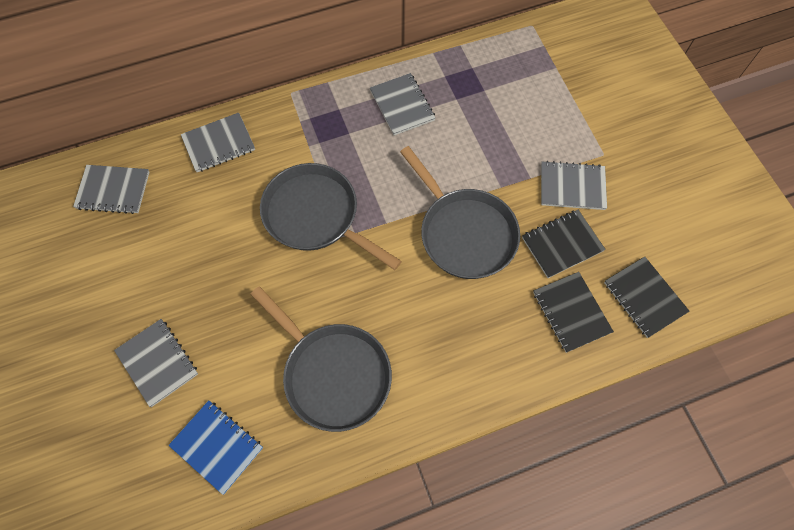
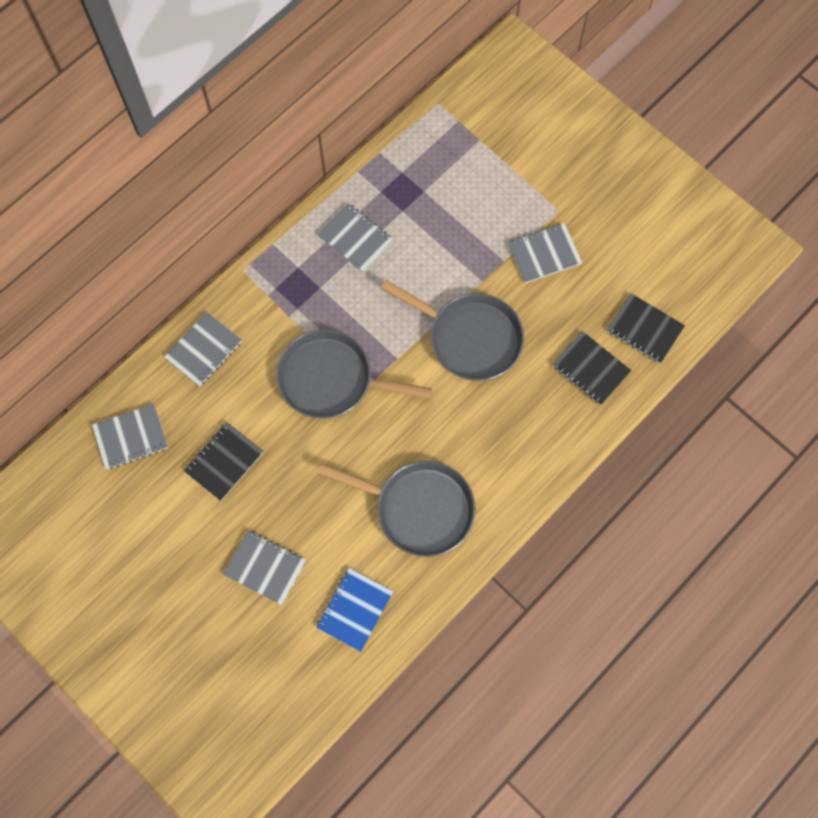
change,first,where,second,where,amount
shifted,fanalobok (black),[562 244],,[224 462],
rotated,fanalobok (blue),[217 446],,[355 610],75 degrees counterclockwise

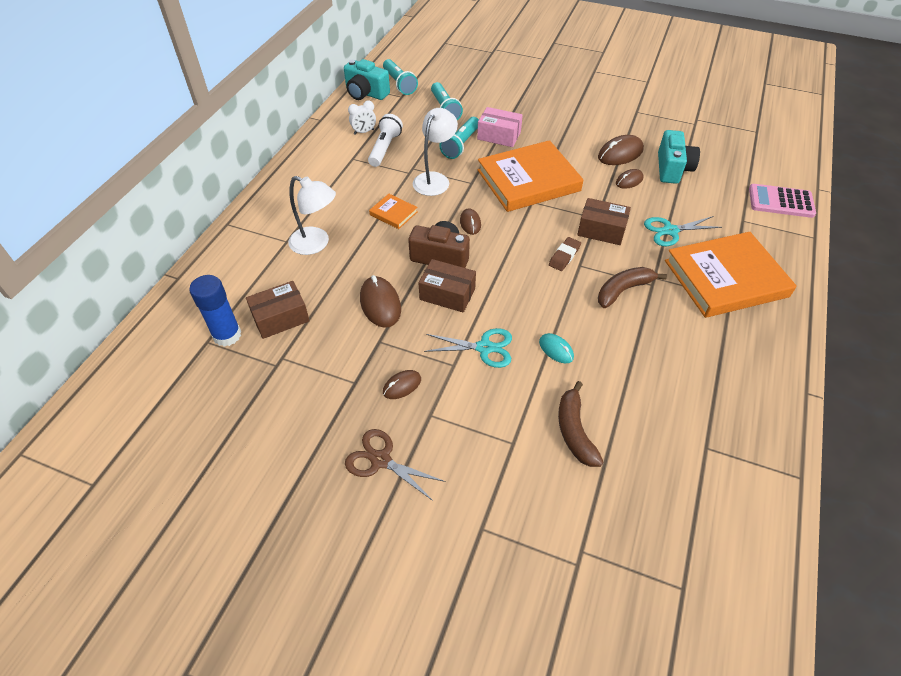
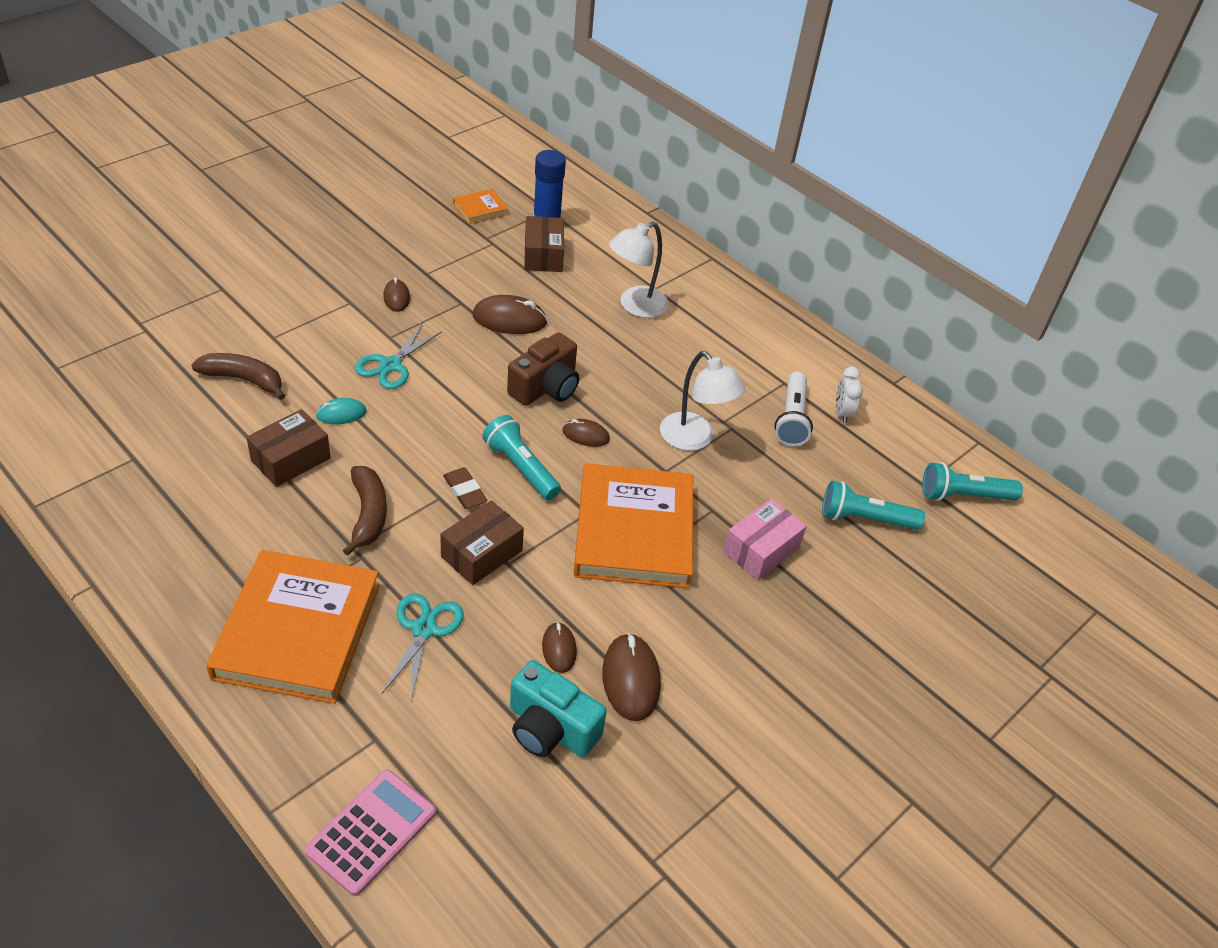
change,first,where,second,where,amount
gone,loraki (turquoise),[366 93],,,
gone,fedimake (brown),[380 460],,,
shifted,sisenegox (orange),[393 213],,[480 209],
shifted,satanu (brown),[447 294],,[290 459],
shifted,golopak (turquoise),[460 145],,[521 467],
rotated,golopak (white),[385 148],,[791 419],60 degrees clockwise

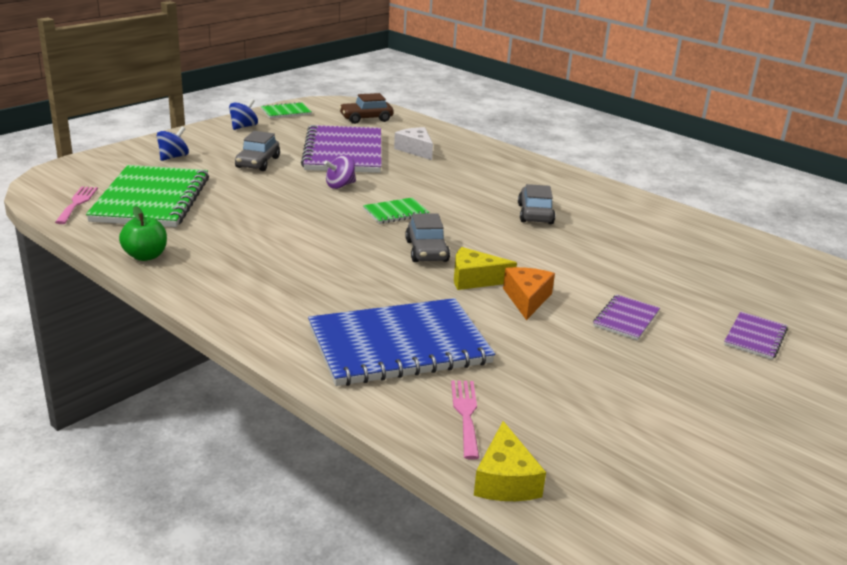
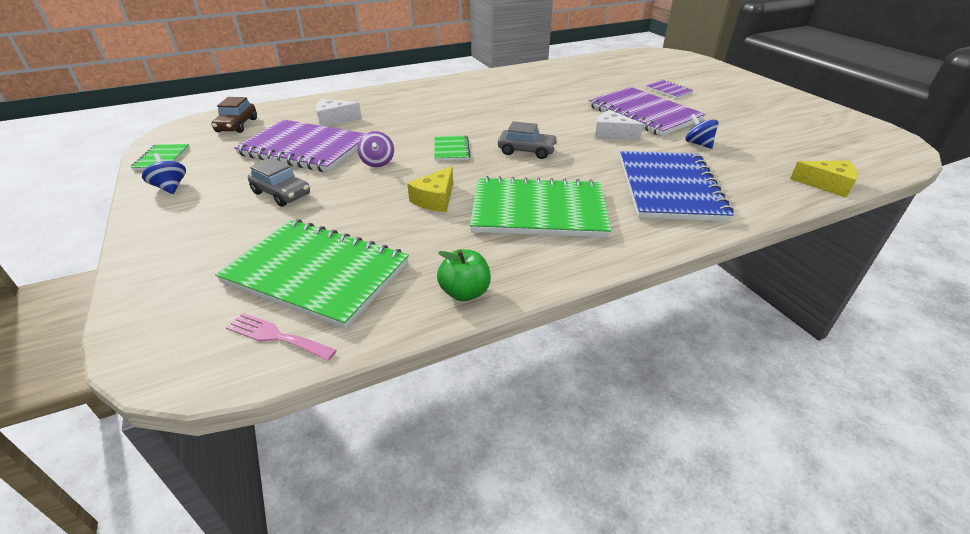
change,first,where,second,where,amount
gone,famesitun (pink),[466 414],,,
gone,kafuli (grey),[535 214],,,
new,,,fanalobok (green),[538 211],
shifted,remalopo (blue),[173 157],,[698 144],
shifted,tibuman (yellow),[475 279],,[435 199],
repainted,tibuman (orange),[527 299],tibuman (white),[612 134],
scaled,fanalobok (purple),[626 319],,[643 113],x2.20

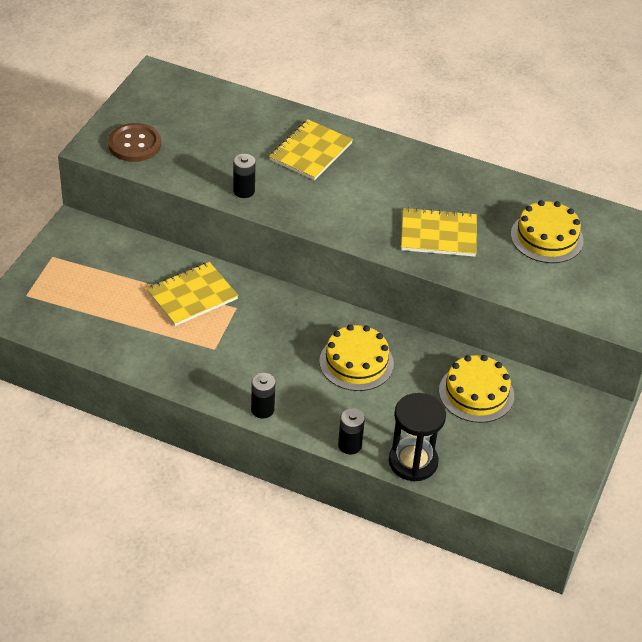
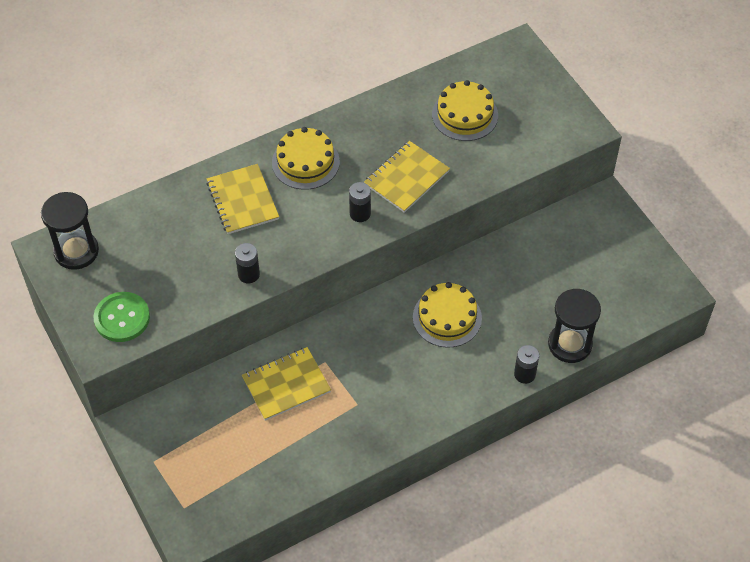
change,first,where,second,where,amount
new,,,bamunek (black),[76 251],
shifted,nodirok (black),[262 409],,[360 214],
shifted,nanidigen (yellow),[476 393],,[305 162],
repainted,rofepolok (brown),[134 144],rofepolok (green),[122 318],
rotated,fanalobok (yellow),[192 295],,[286 385],60 degrees clockwise

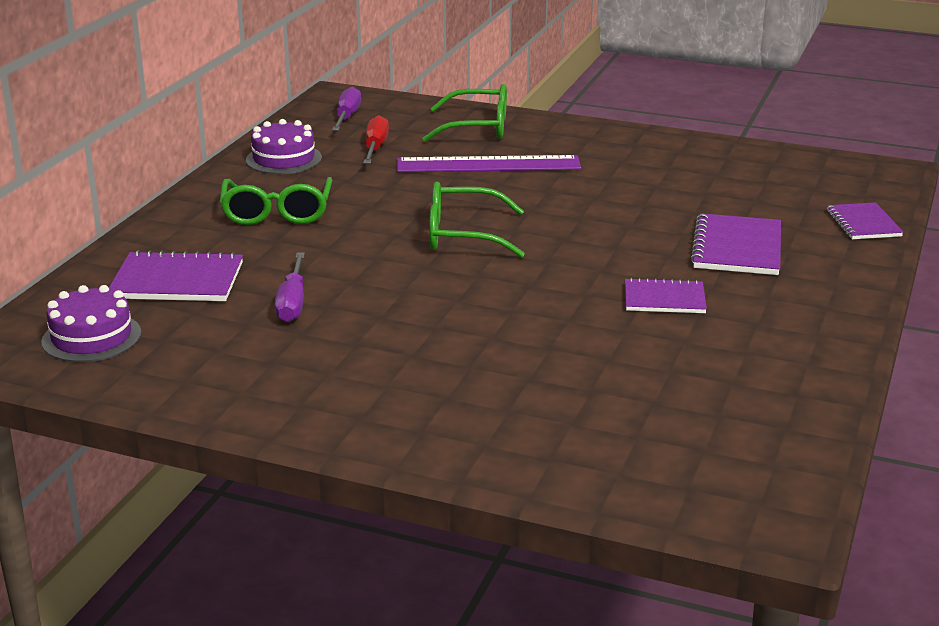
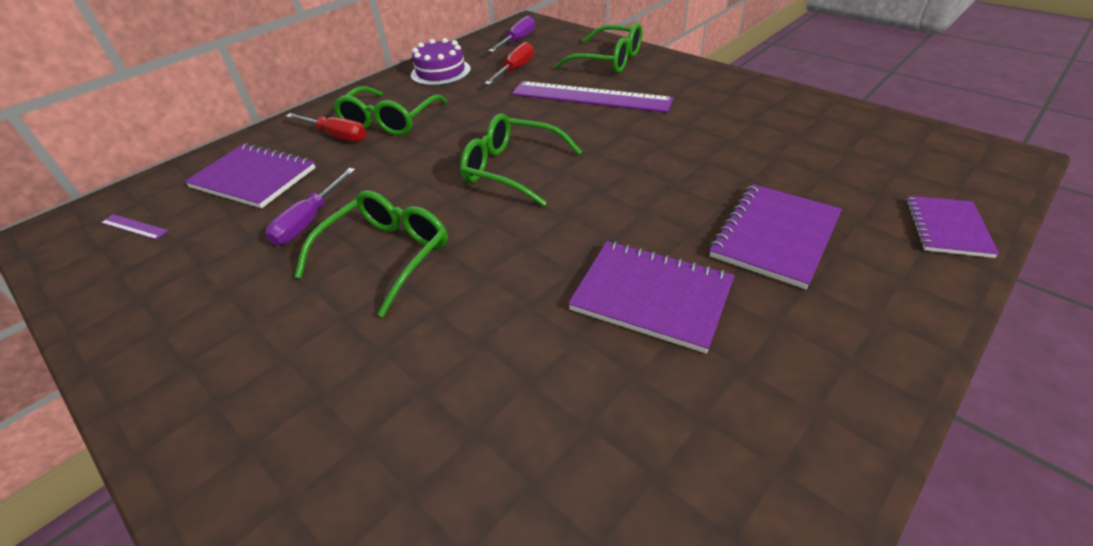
change,first,where,second,where,amount
new,,,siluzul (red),[337 136],
new,,,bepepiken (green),[386 255],
swapped,nanidigen (purple),[91 337],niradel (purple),[134 227],
scaled,fanalobok (purple),[664 299],,[651 296],x1.52

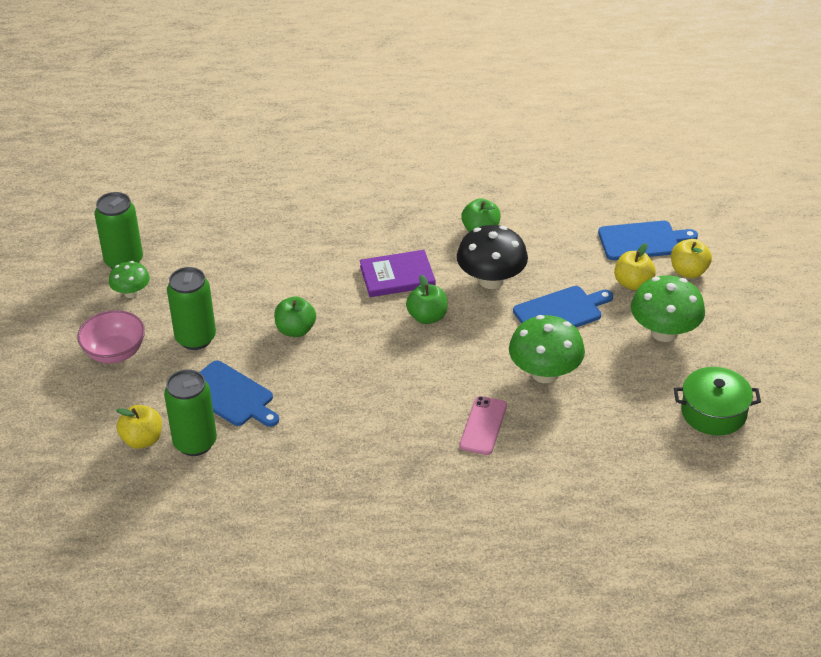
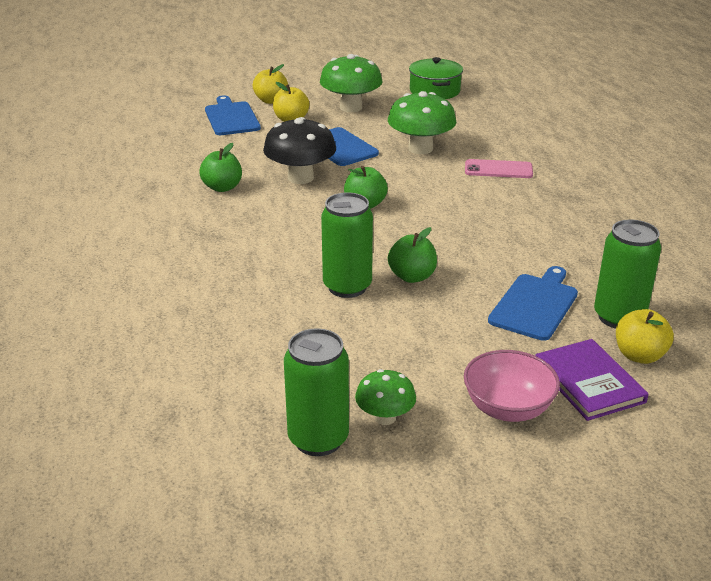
change,first,where,second,where,amount
shifted,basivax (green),[195 338],,[347 287],
shifted,sisenegox (purple),[397 276],,[589 382],

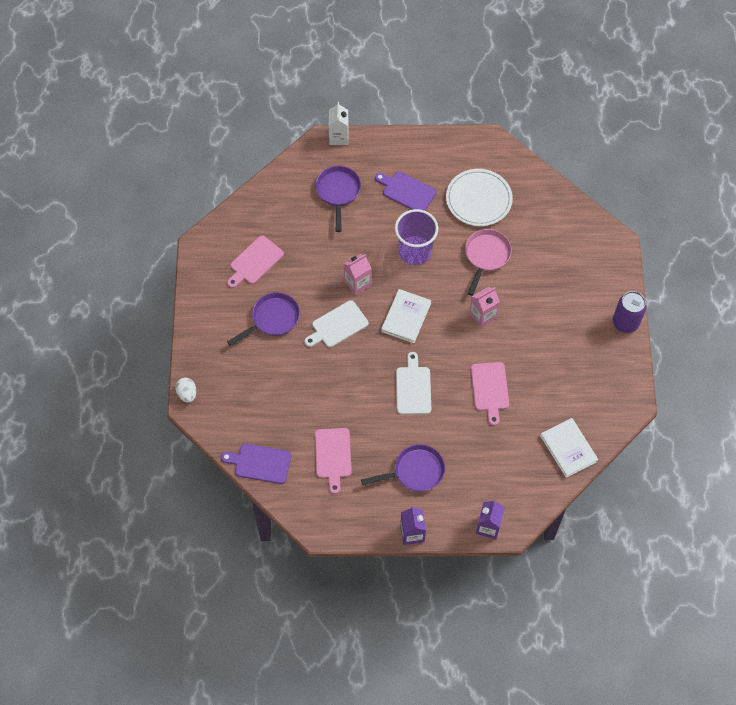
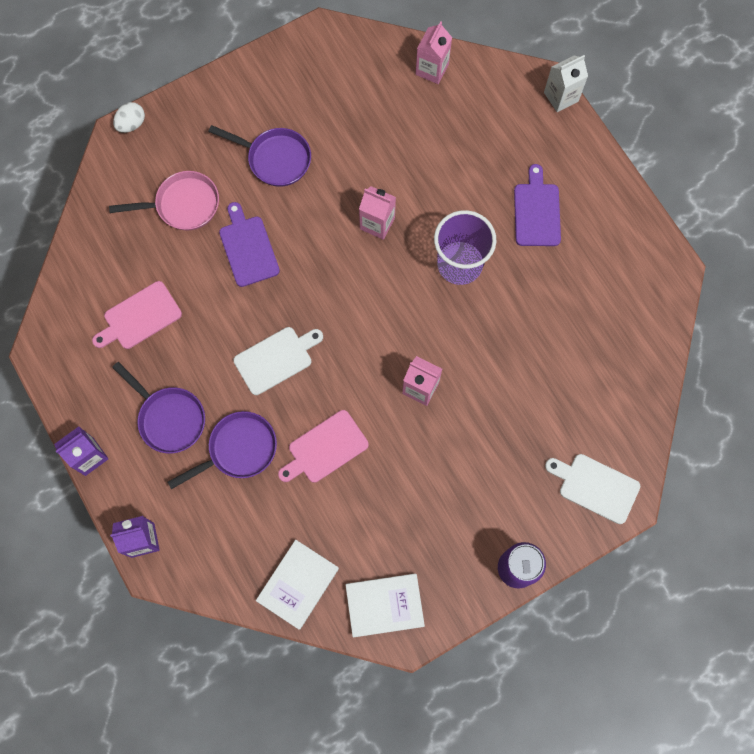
change,first,where,second,where,amount
gone,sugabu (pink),[255 262],,,
gone,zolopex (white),[478 199],,,
new,,,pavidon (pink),[432 69],
shifted,sugabu (purple),[260 463],,[248 248],
shifted,sugabu (white),[337 325],,[595 487],
shifted,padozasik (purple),[338 192],,[238 449],
shifted,sisenegox (white),[406 317],,[384 605],
shifted,padozasik (pink),[486 256],,[183 205],

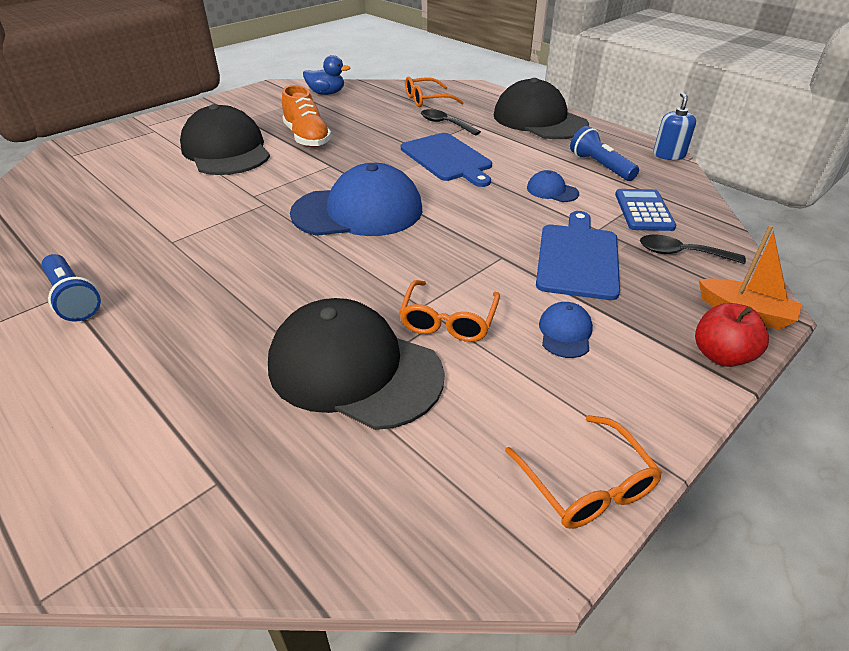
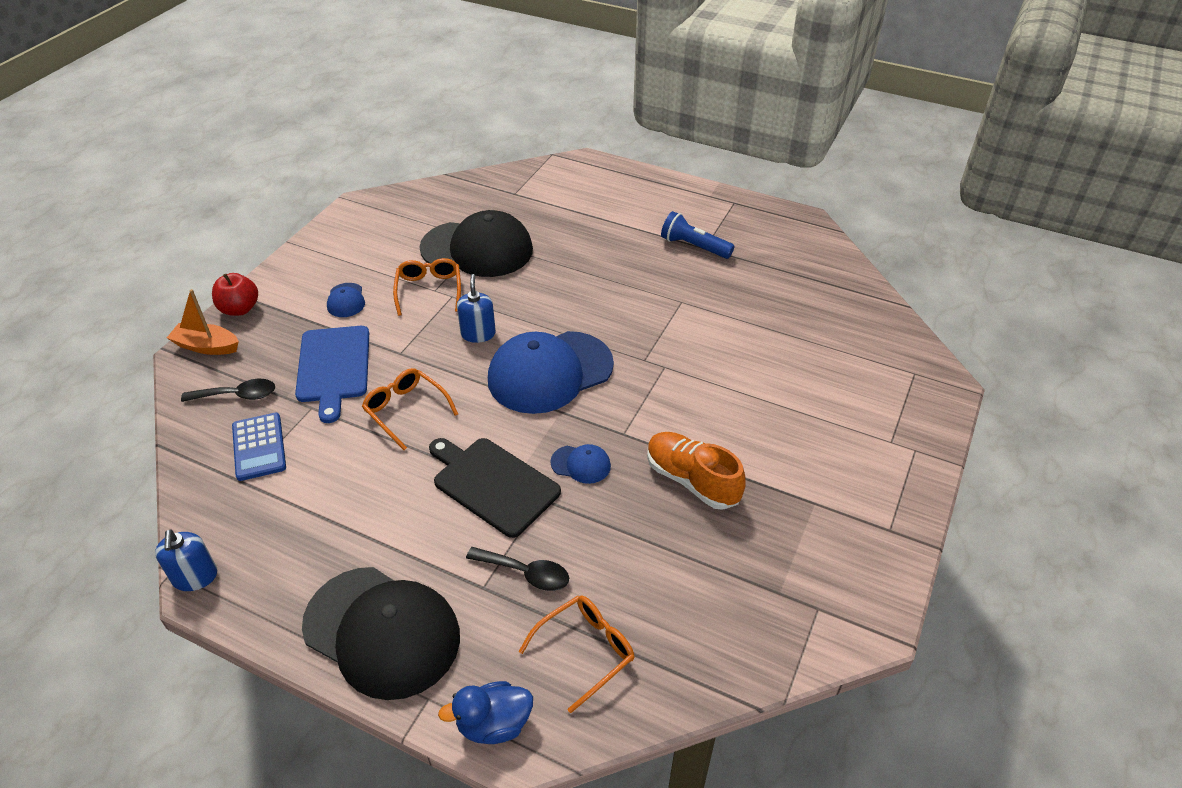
change,first,where,second,where,amount
gone,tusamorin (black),[226 150],,,
gone,golopak (blue),[600 166],,,
new,,,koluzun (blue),[478 334],
shifted,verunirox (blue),[326 93],,[493 724],
shifted,bepepiken (orange),[587 485],,[405 410],
shifted,tusamorin (blue),[552 191],,[581 464],
repainted,sugabu (blue),[447 159],sugabu (black),[493 484],

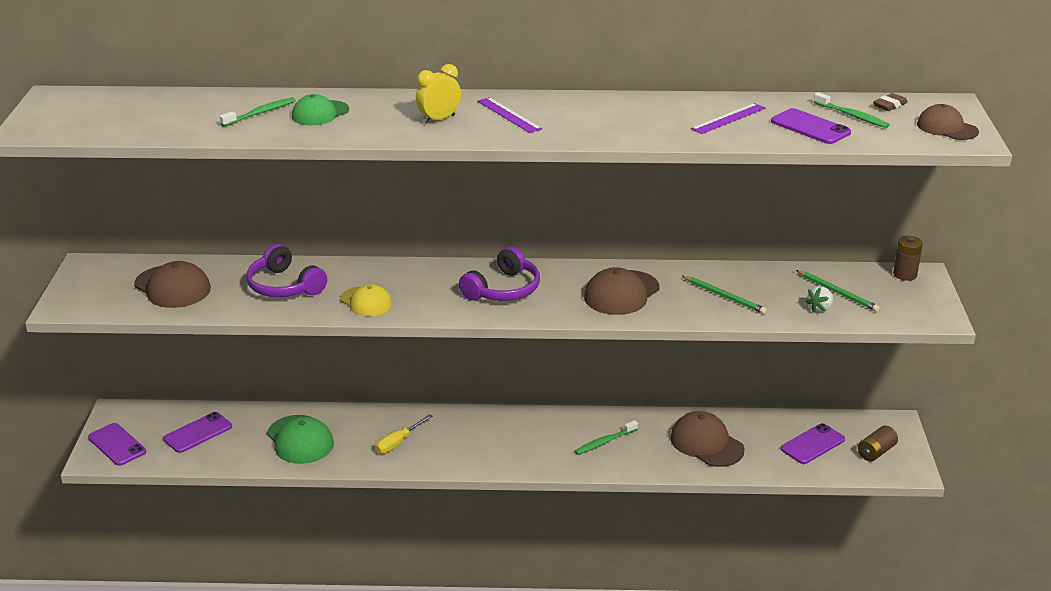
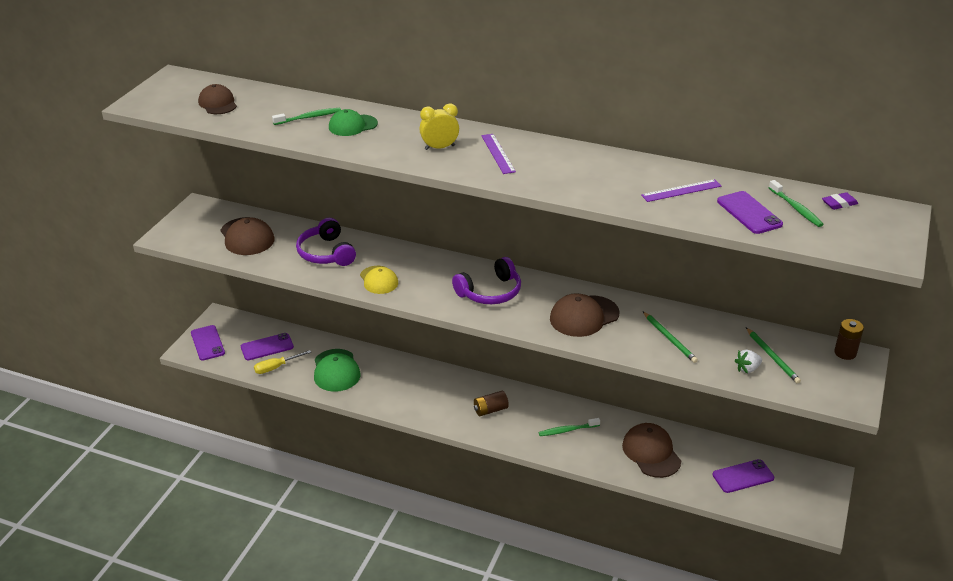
change,first,where,second,where,amount
shifted,siluzul (yellow),[398 443],,[276 367],
shifted,nodirok (brown),[876 452],,[490 410],
shifted,tusamorin (brown),[947 128],,[217 103],
repainted,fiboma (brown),[889 105],fiboma (purple),[839 203],

